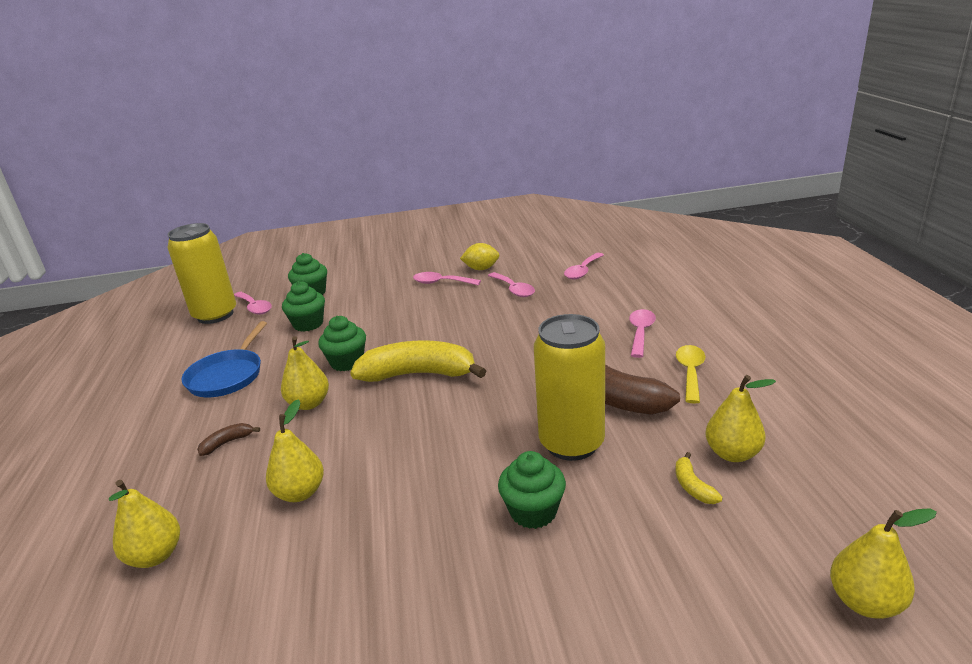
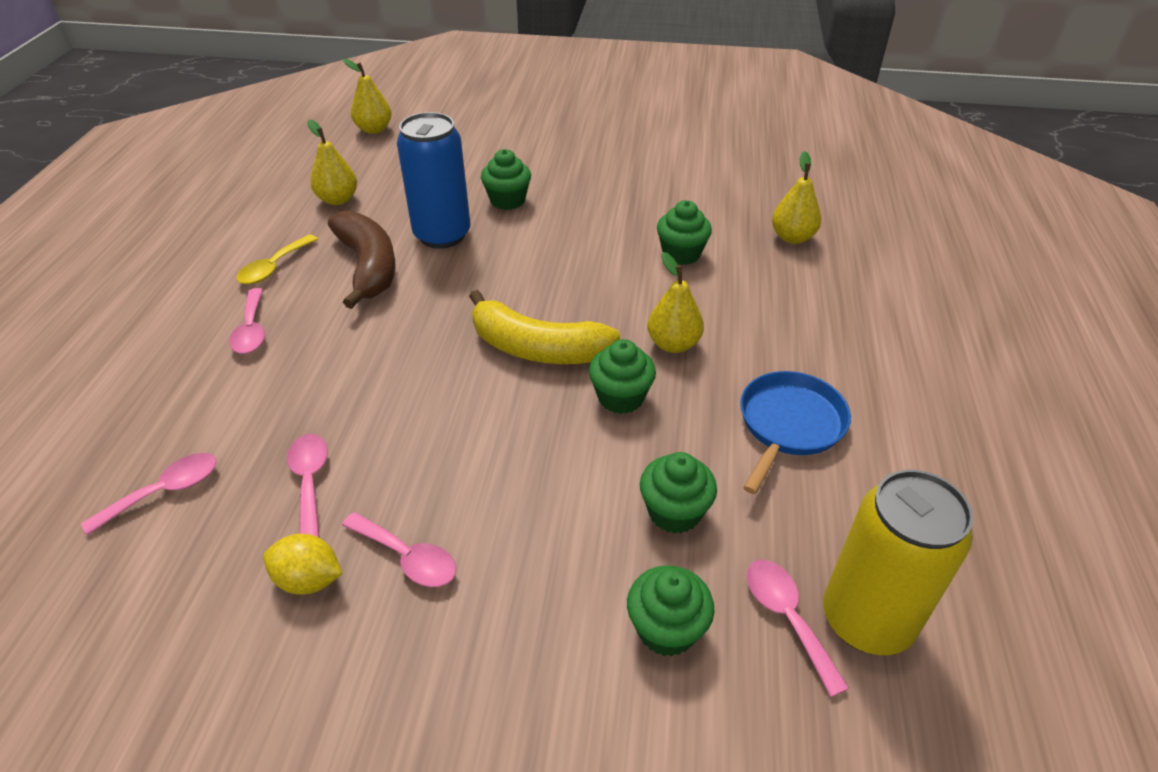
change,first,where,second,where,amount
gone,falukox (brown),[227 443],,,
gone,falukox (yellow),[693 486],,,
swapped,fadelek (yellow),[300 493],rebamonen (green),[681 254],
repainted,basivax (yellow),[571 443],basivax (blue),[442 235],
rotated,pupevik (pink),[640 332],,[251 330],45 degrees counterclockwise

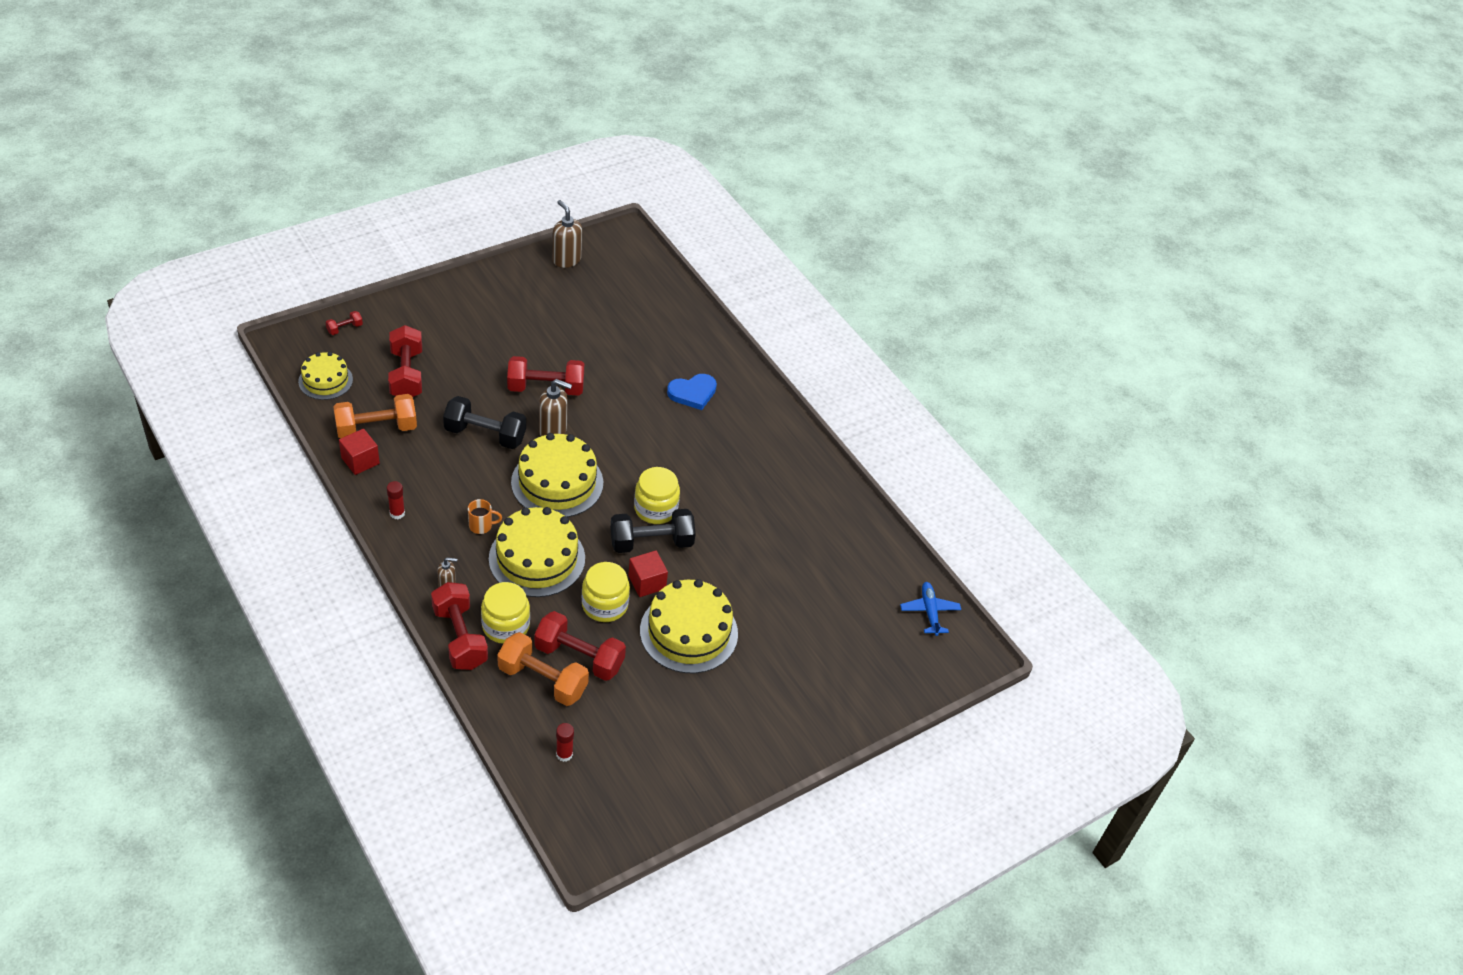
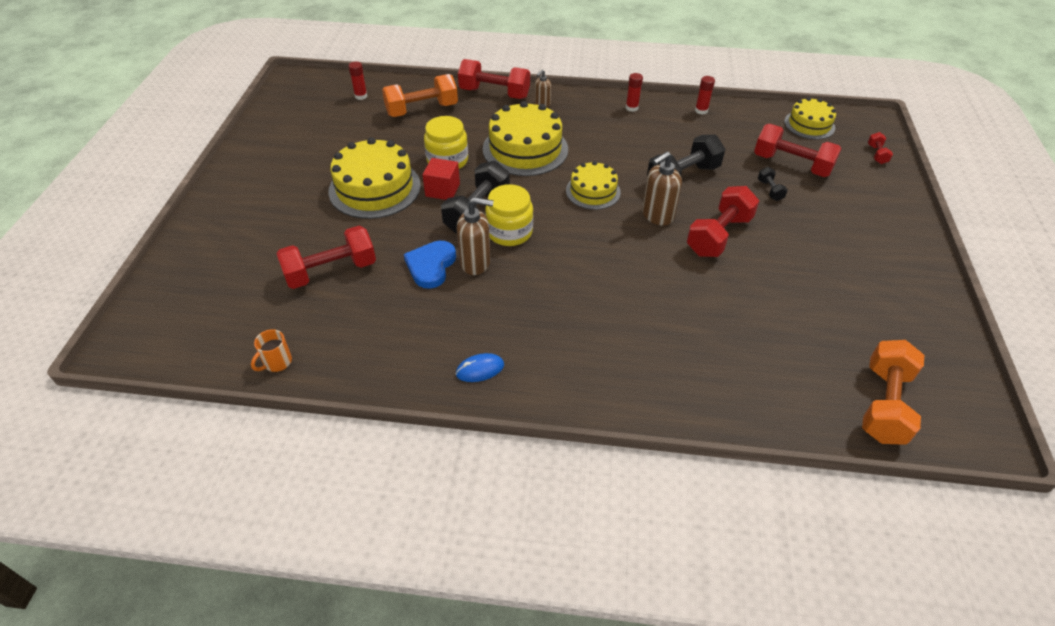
change,first,where,second,where,amount
gone,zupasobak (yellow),[505 626],,,
gone,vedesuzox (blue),[929 611],,,
new,,,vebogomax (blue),[480 369],
new,,,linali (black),[770 190],
shifted,linali (orange),[376 429],,[883 404],
shifted,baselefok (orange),[481 526],,[277 362],
shifted,linali (red),[579 657],,[331 271],
shifted,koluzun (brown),[566 260],,[475 263],
shifted,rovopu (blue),[692 393],,[431 266],
swapped,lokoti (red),[360 461],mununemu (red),[701 111],
scaled,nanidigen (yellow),[557 482],,[593 191],x0.60

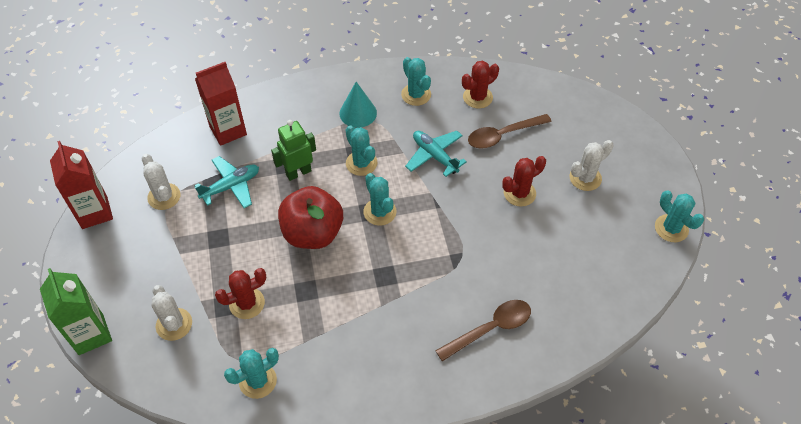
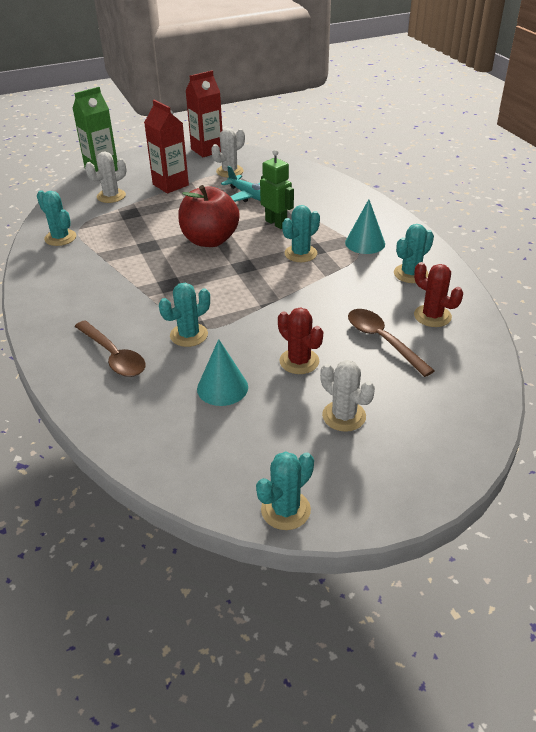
change,first,where,second,where,amount
gone,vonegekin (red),[247 303],,,
gone,vedesuzox (turquoise),[434 156],,,
new,,,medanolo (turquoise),[222 388],
shifted,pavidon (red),[228 130],,[170 185],
shifted,vonegekin (turquoise),[380 212],,[189 335],

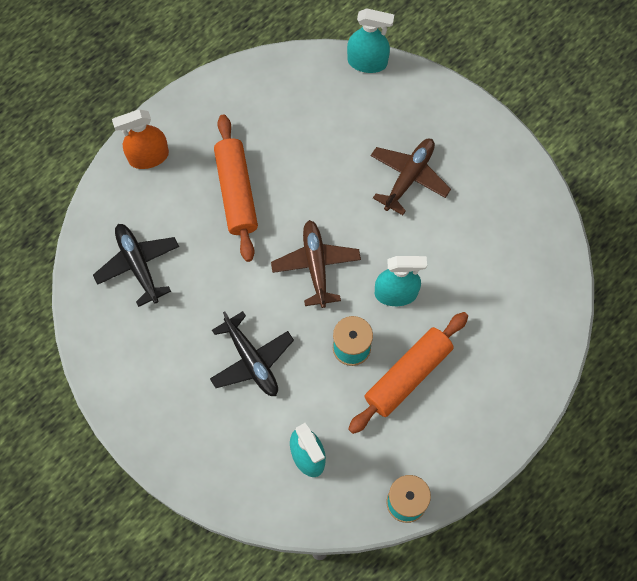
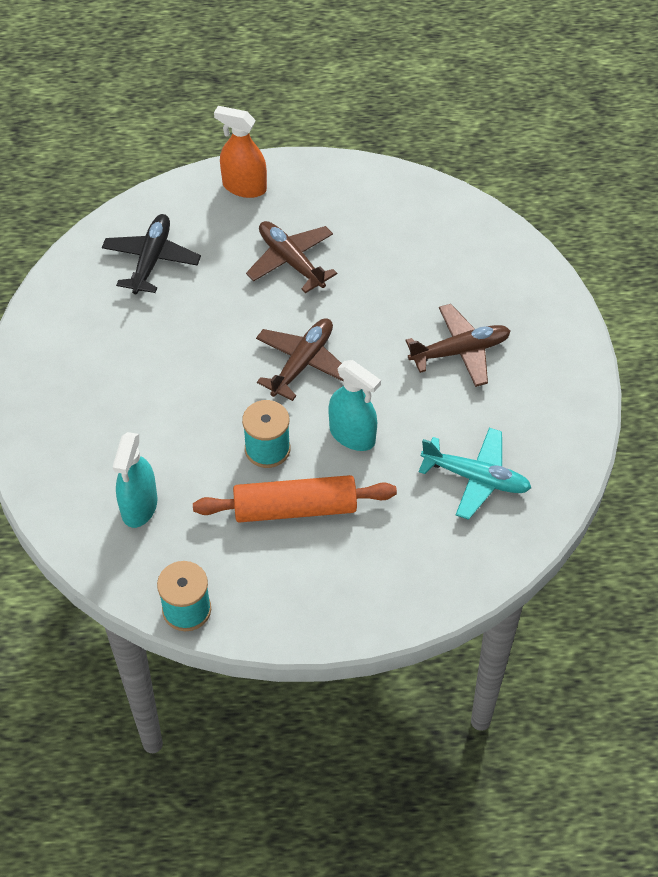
change,first,where,second,where,amount
gone,vedesuzox (black),[251 360],,,
gone,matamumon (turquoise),[367 62],,,
new,,,vedesuzox (turquoise),[476 478],
swapped,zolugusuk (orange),[236 192],vedesuzox (brown),[291 261],

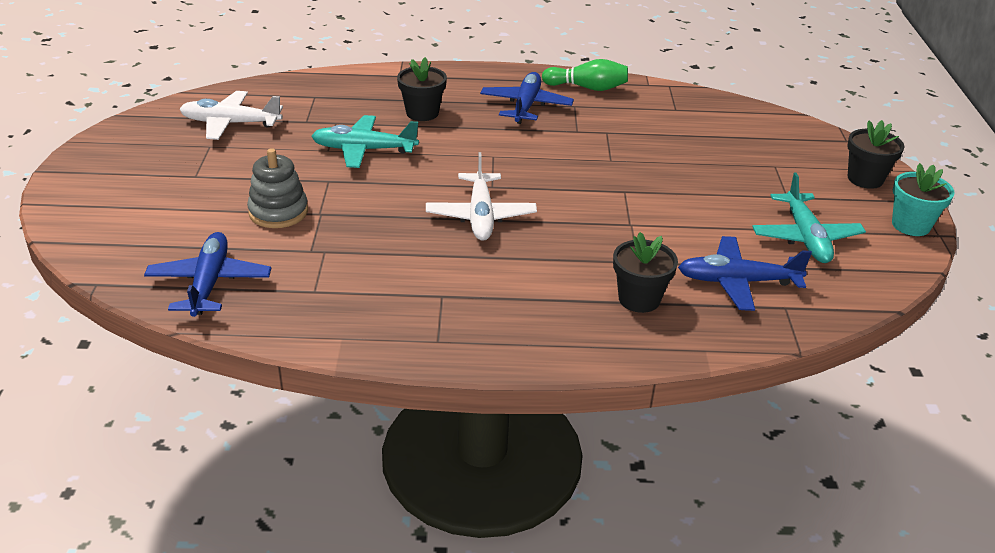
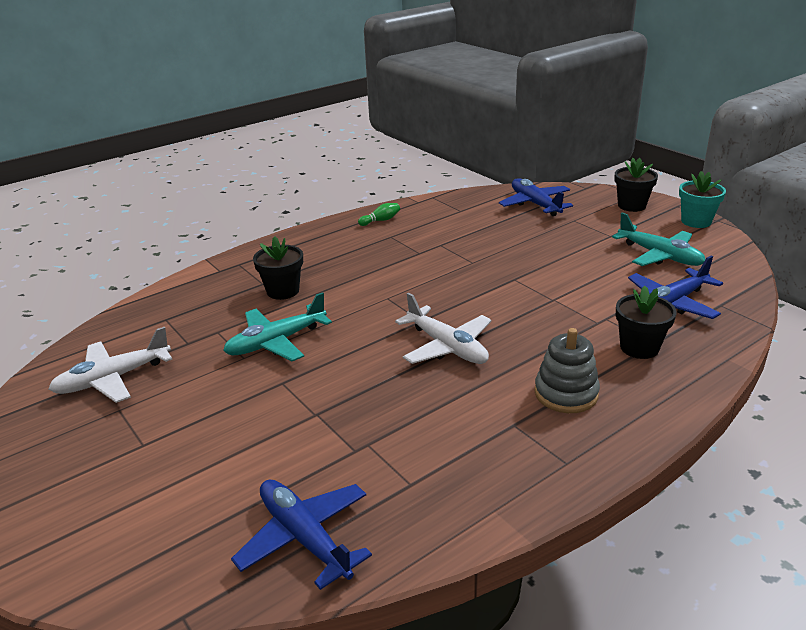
change,first,where,second,where,amount
shifted,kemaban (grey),[278 212],,[566 393],
shifted,vedesuzox (blue),[526 106],,[535 204],
scaled,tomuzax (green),[587 88],,[381 220],x0.59

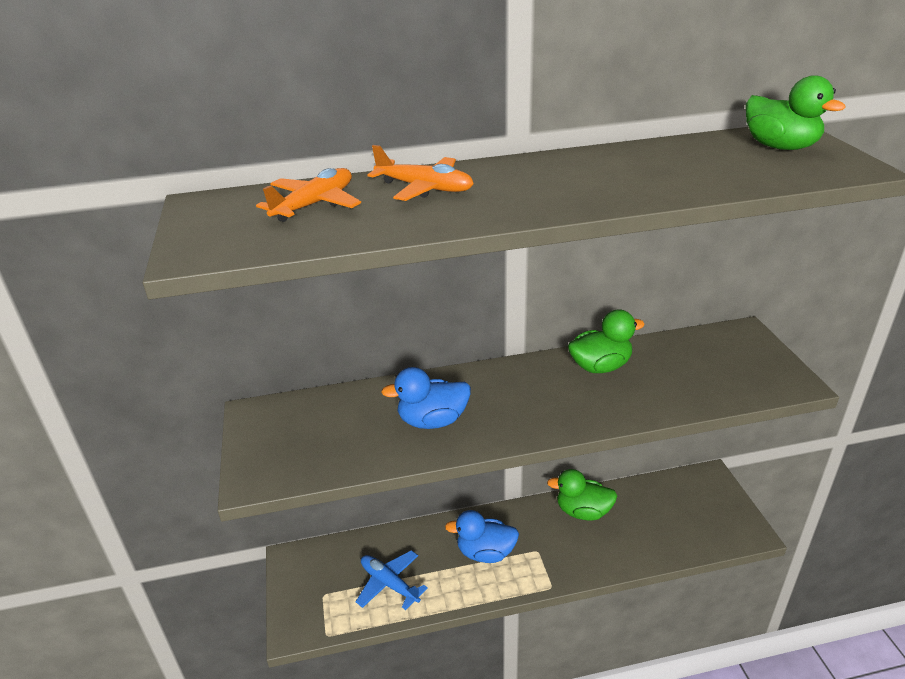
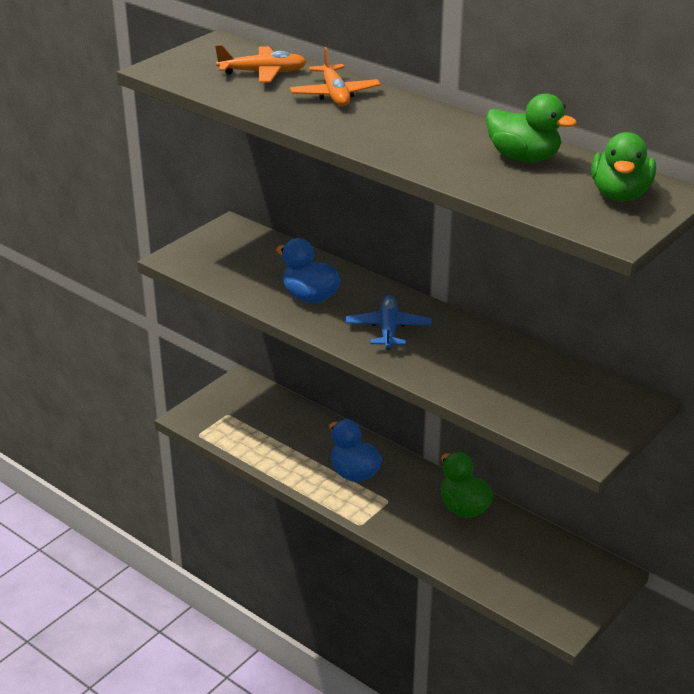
change,first,where,second,where,amount
shifted,vedesuzox (blue),[389 584],,[388 329],
shifted,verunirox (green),[600 366],,[523 157],

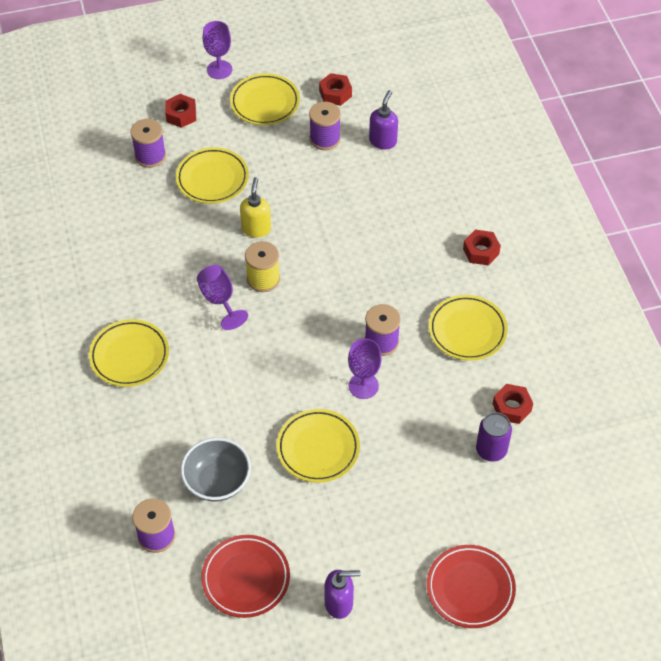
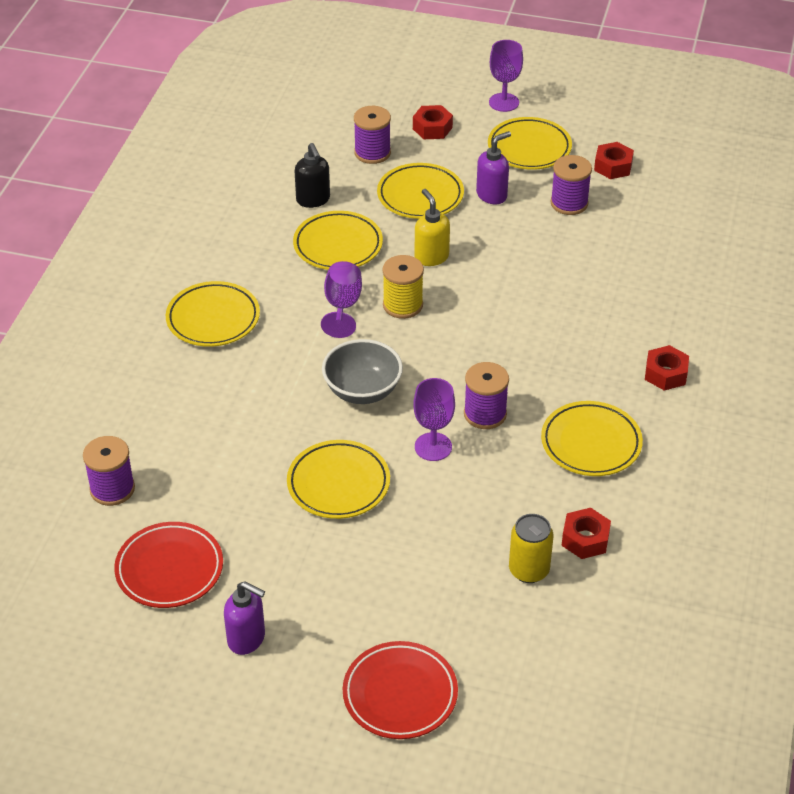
change,first,where,second,where,amount
new,,,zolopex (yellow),[338 245],
new,,,koluzun (black),[313 200],
shifted,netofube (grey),[217 481],,[362 390],
shifted,koluzun (purple),[383 141],,[492 195],
repainted,basivax (purple),[491 450],basivax (yellow),[529 570],
rotated,koluzun (yellow),[256 228],,[431 257],60 degrees counterclockwise

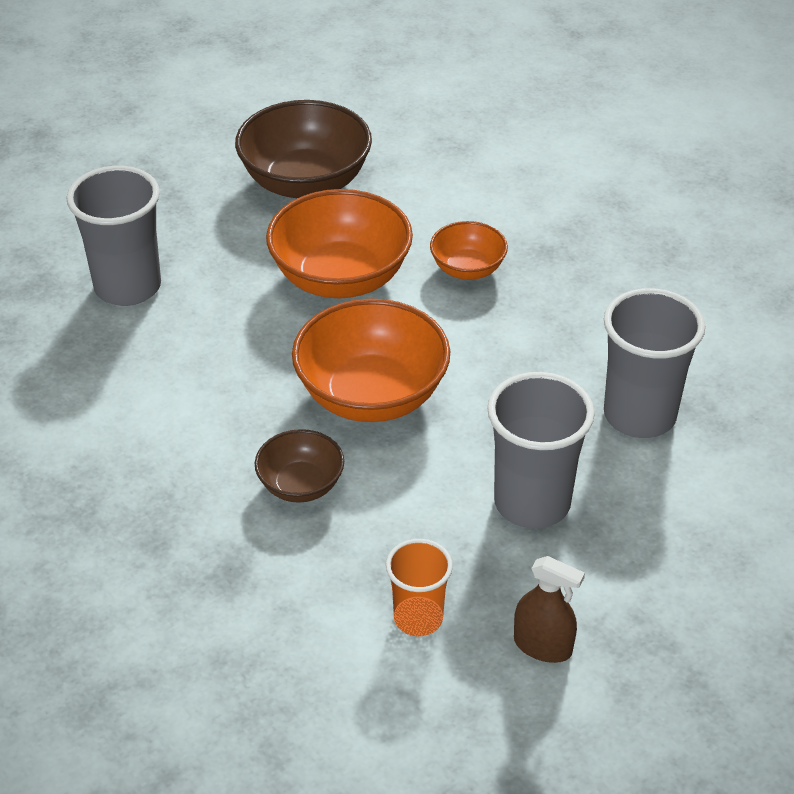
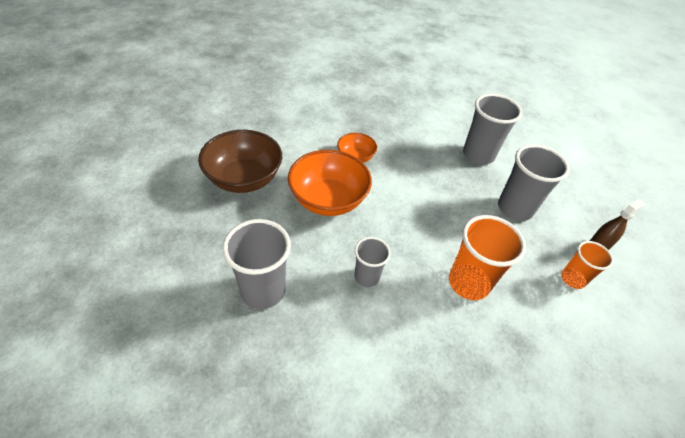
change,first,where,second,where,amount
gone,netofube (orange),[371 395],,,
new,,,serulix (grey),[367 277],
swapped,netofube (brown),[301 485],serulix (orange),[468 283],

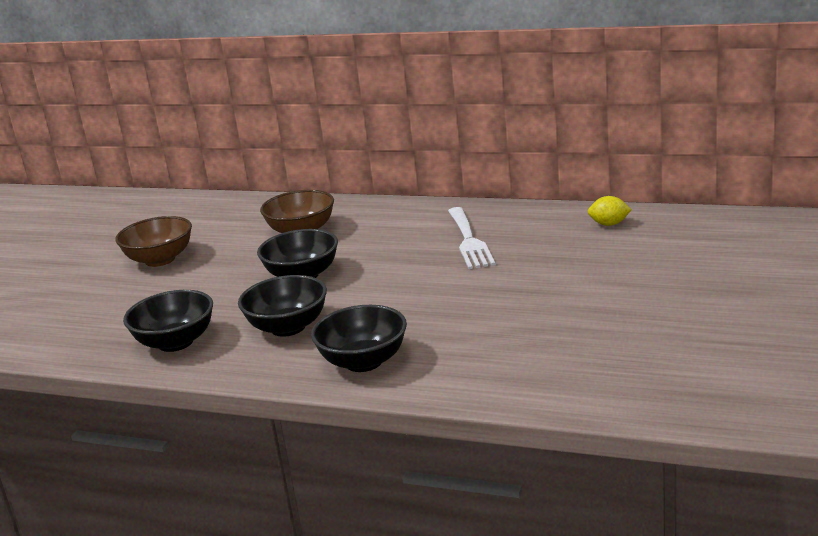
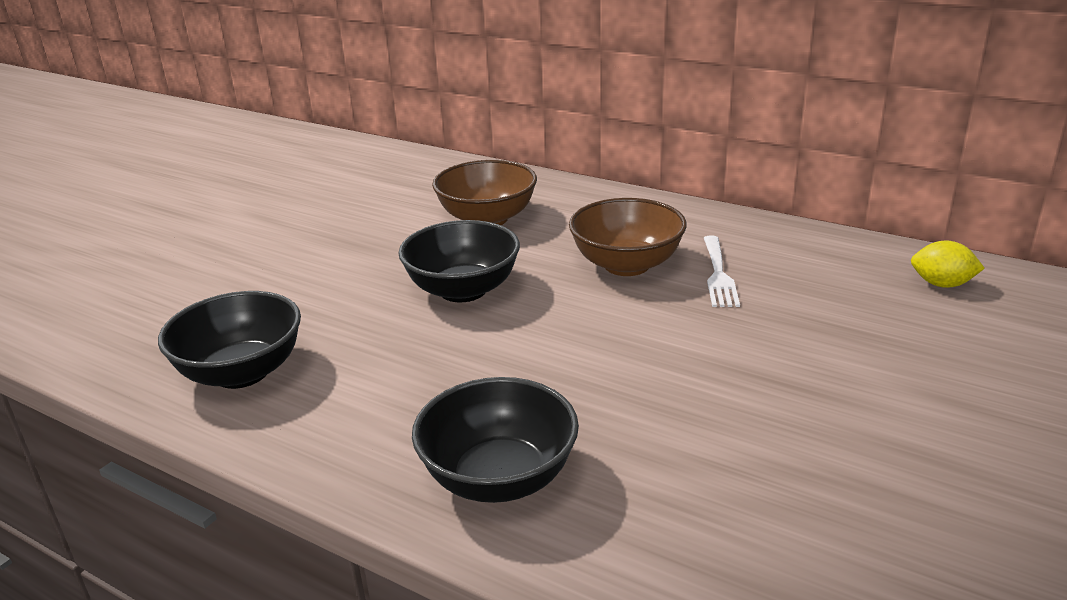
change,first,where,second,where,amount
gone,netofube (black),[288 327],,,
shifted,netofube (brown),[160 260],,[626 265],
scaled,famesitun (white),[469 241],,[718 275],x0.65

